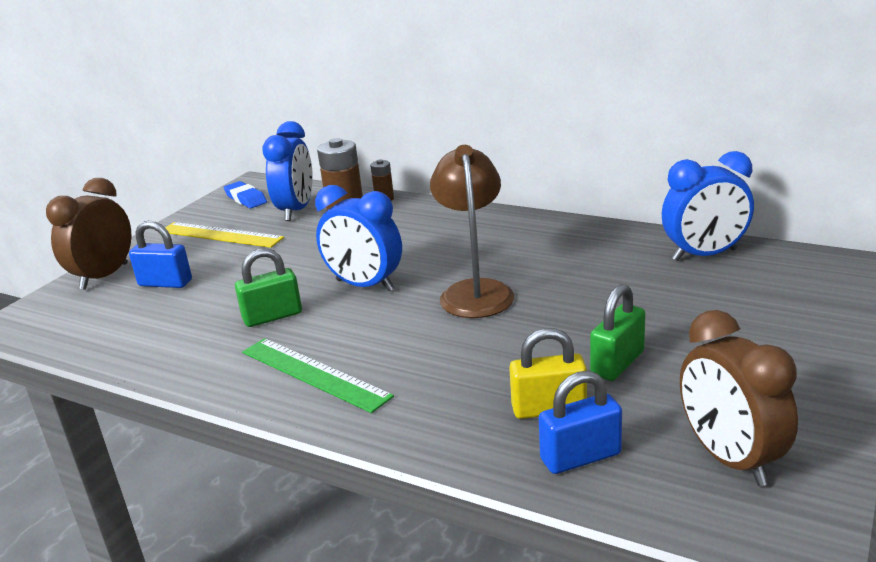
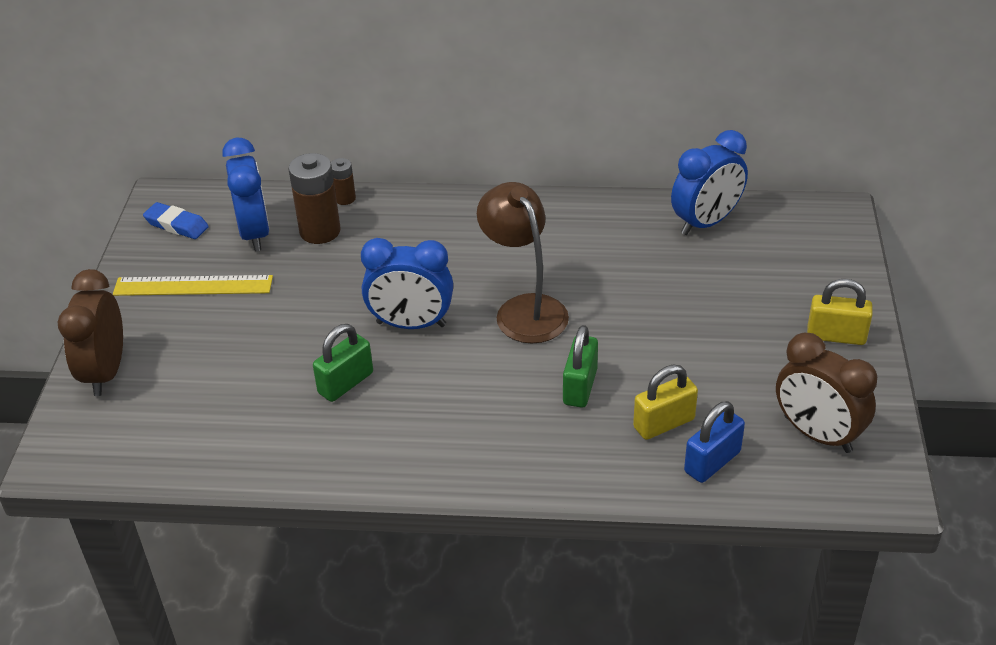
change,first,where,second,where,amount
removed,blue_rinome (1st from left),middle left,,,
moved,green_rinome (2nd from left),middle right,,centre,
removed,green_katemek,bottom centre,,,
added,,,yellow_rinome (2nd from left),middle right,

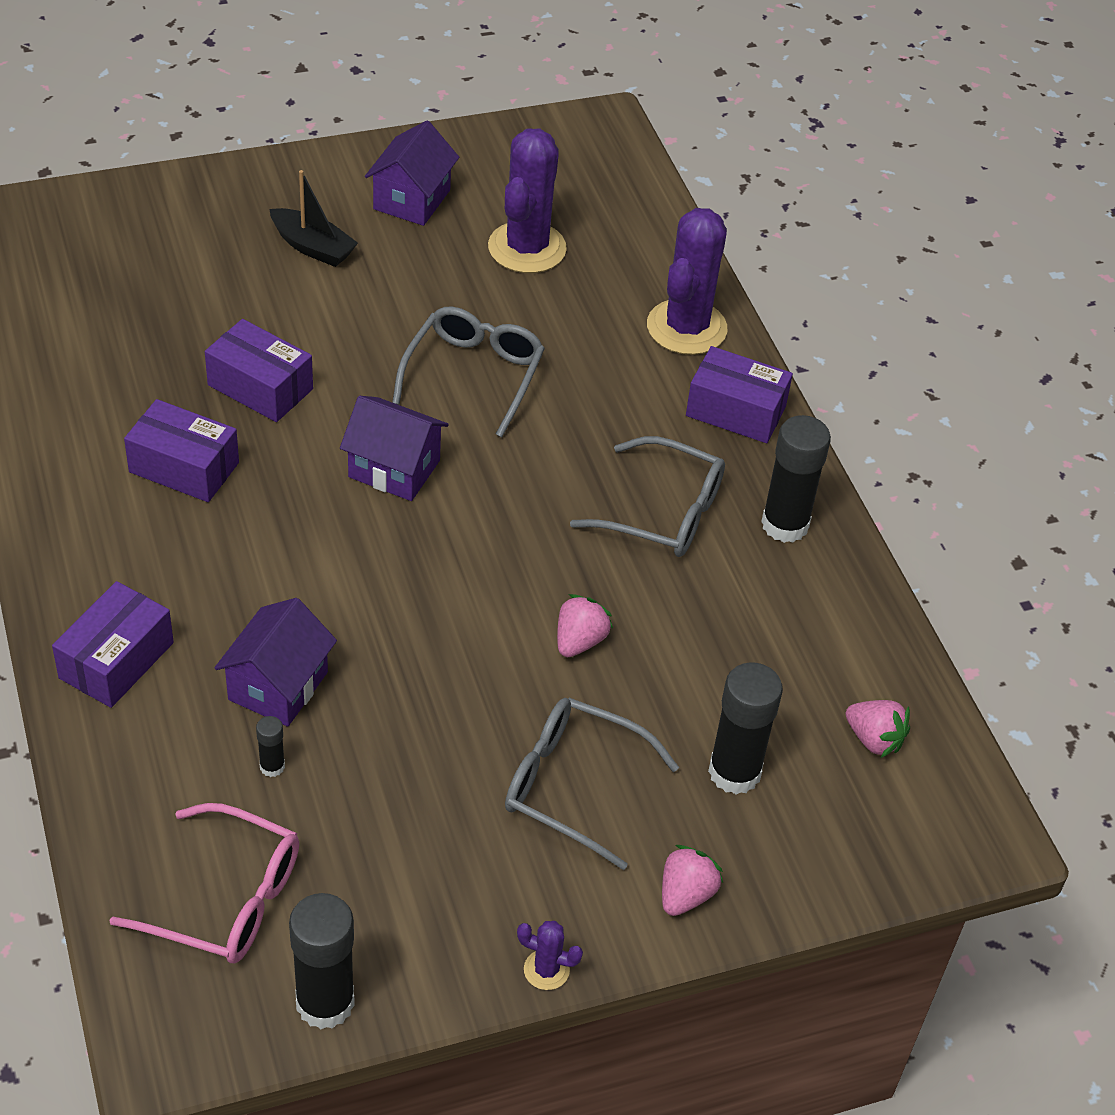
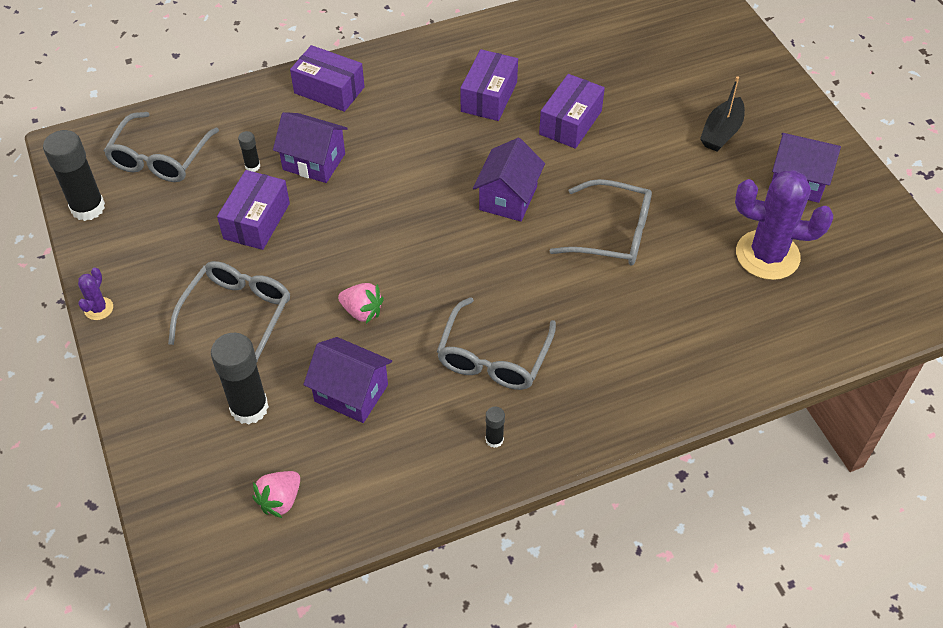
change,first,where,second,where,amount
removed,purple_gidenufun (3rd from left),top centre,,,
moved,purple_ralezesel (4th from left in the first image),centre,purple_ralezesel (1st from left),middle left,
resized,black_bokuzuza (4th from left),middle right,,bottom centre,x0.47
recoloured,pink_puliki,bottom left,grey_puliki (1st from left),top left,
removed,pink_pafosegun (2nd from left),bottom centre,,,
added,,,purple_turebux (2nd from left),centre,

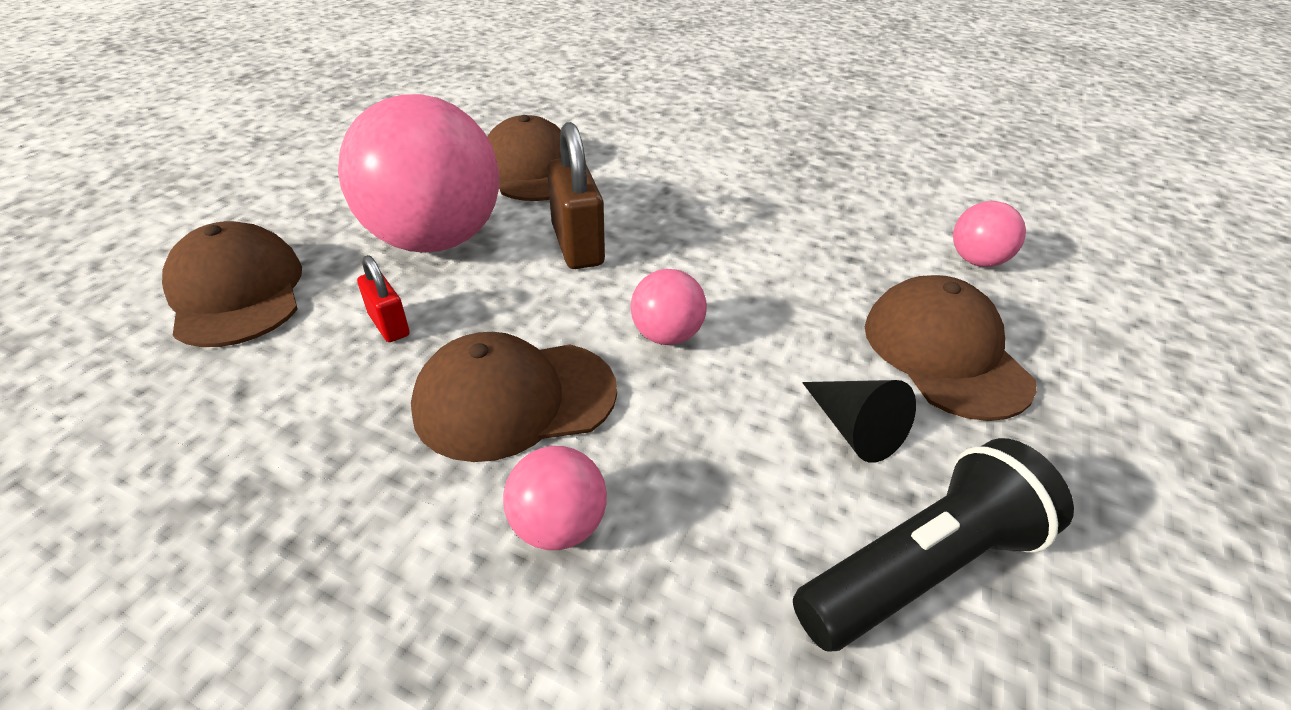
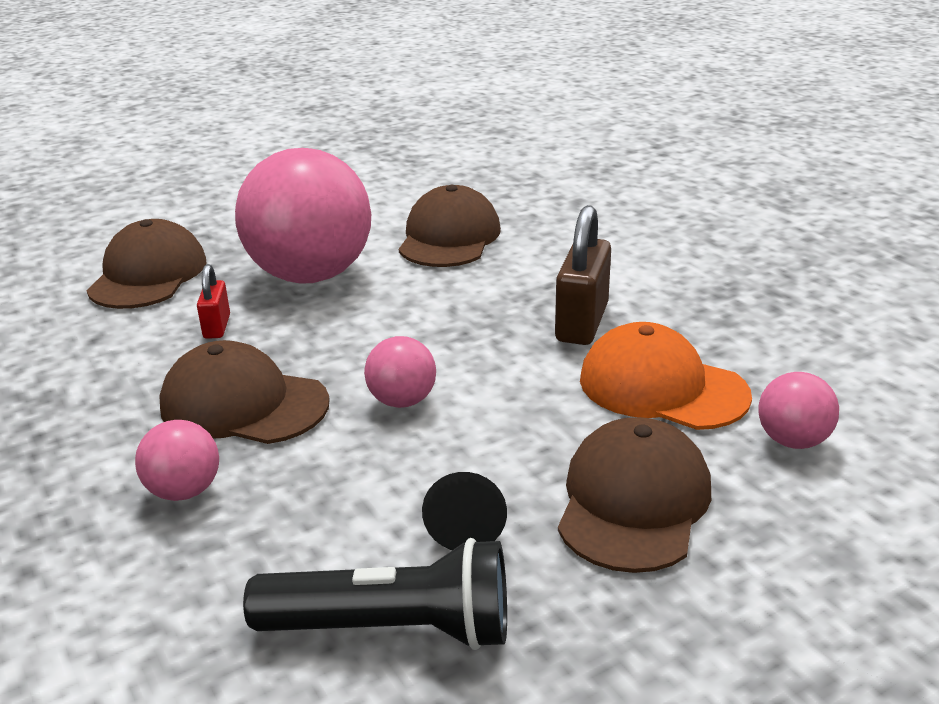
change,first,where,second,where,amount
moved,brown_rinome,top centre,,centre,
added,,,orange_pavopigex,middle right,

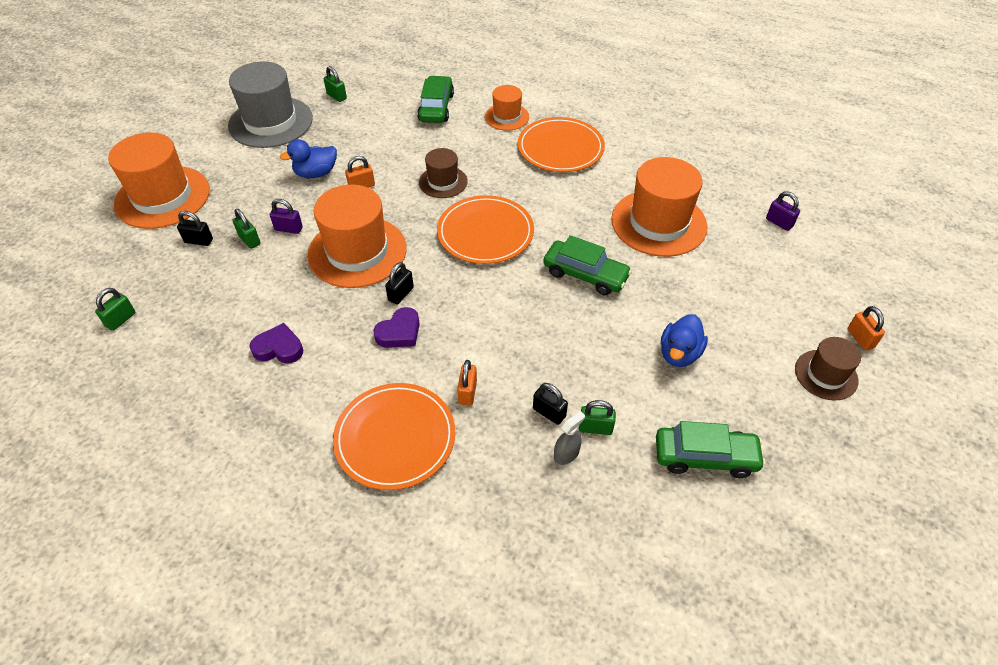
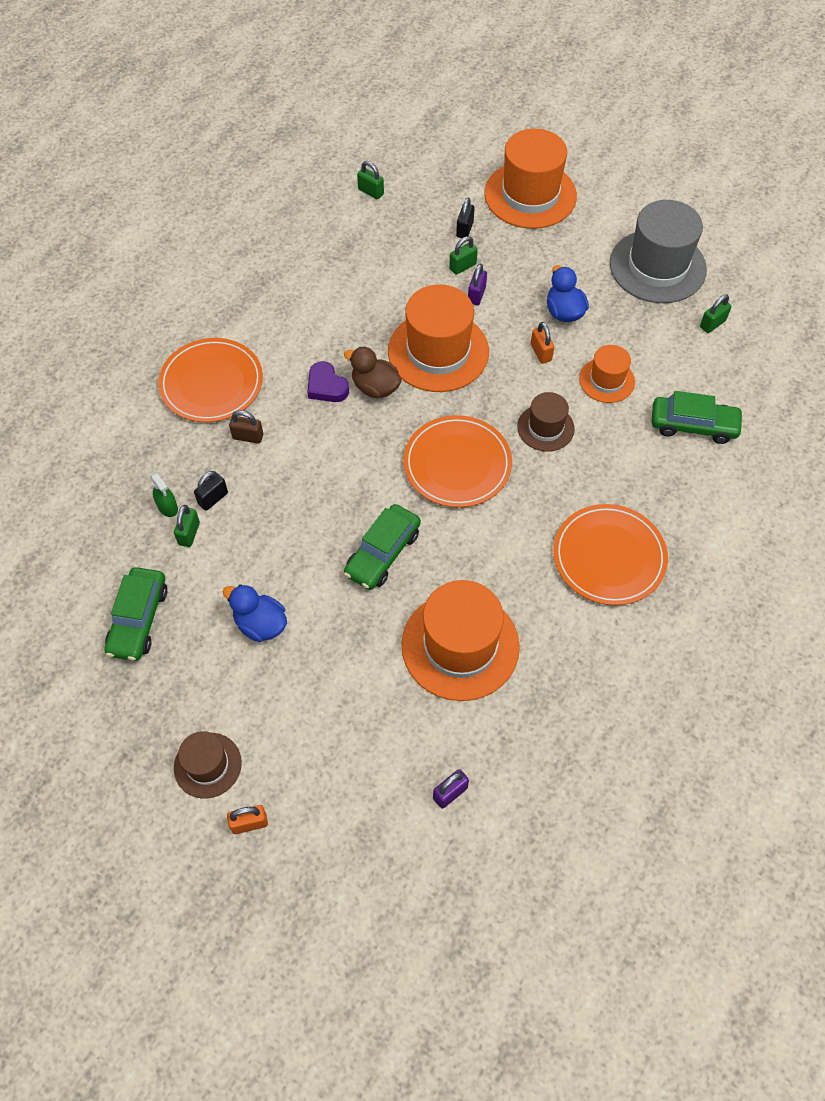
change,first,where,second,where,amount
moved,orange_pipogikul (3rd from left in the first image),top centre,orange_pipogikul (4th from left),middle right,
replaced,black_rinome (2nd from left),centre,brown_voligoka,centre,
removed,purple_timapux (1st from left),middle left,,,
recoloured,orange_rinome (2nd from left),centre,brown_rinome,middle left,
recoloured,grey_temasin,centre,green_temasin,middle left,

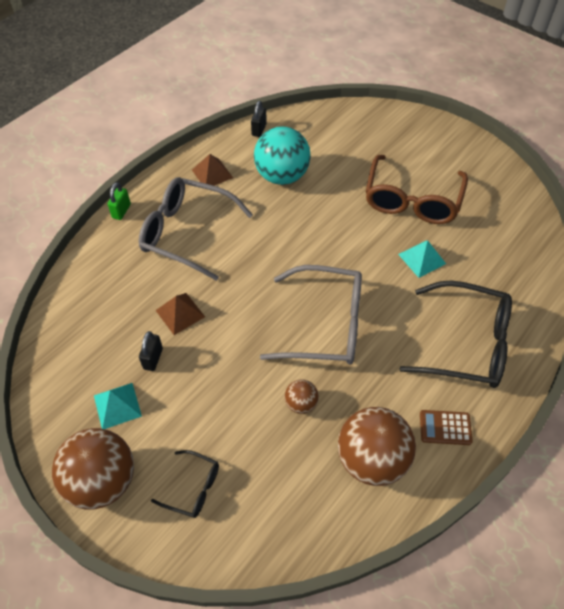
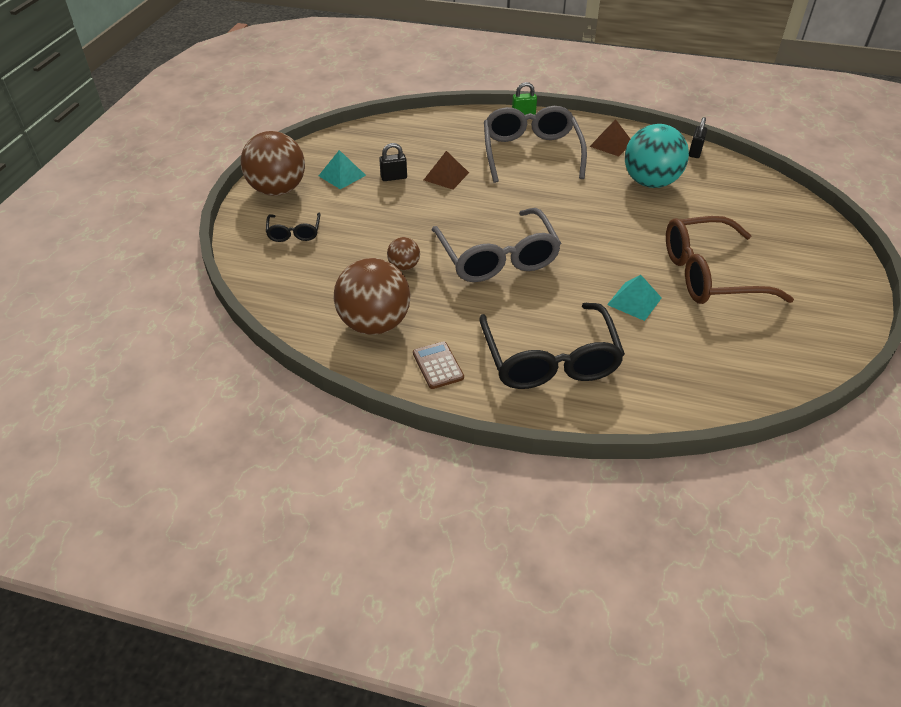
change,first,where,second,where,amount
turned,black_rinome (2nd from left),top centre,,top right,60 degrees counterclockwise

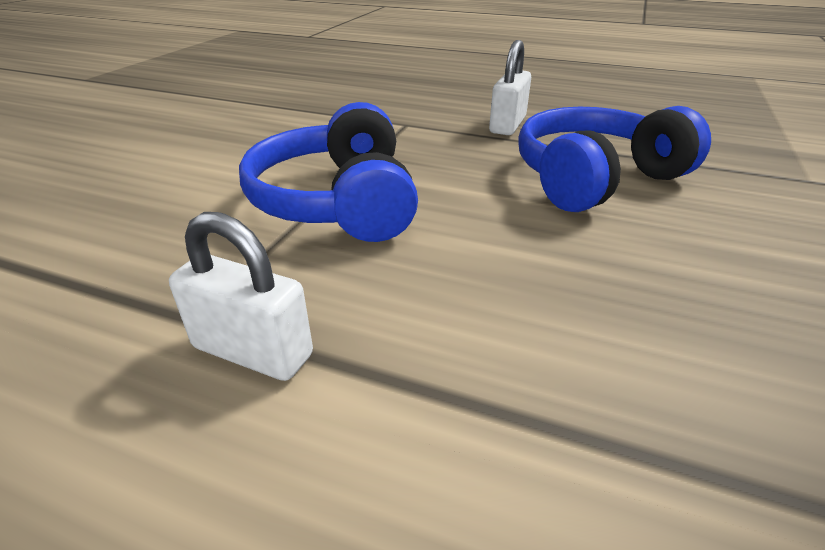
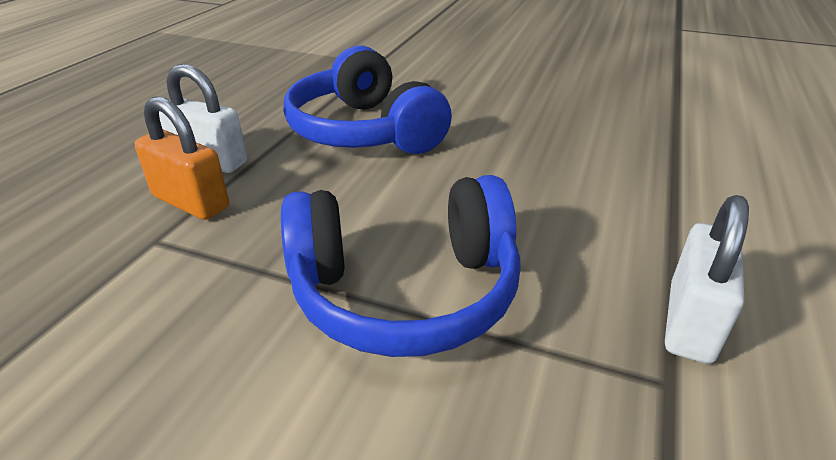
change,first,where,second,where,amount
added,,,orange_rinome,middle left,

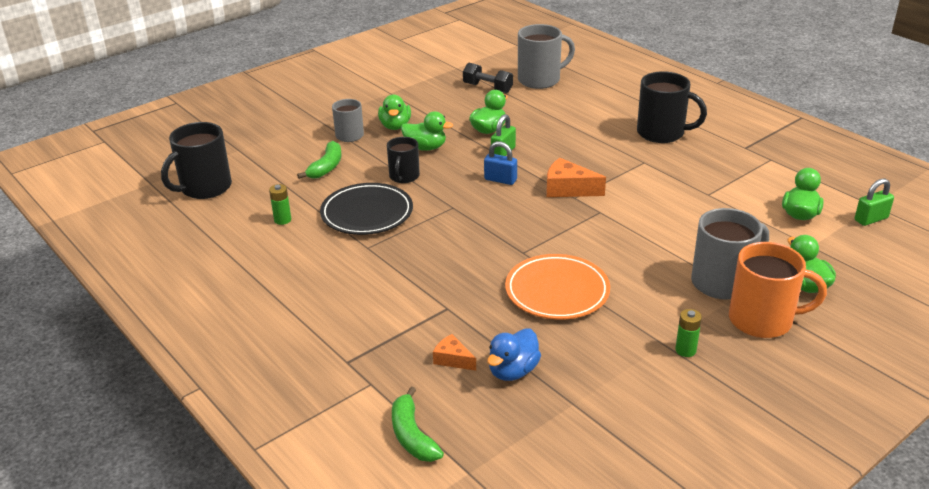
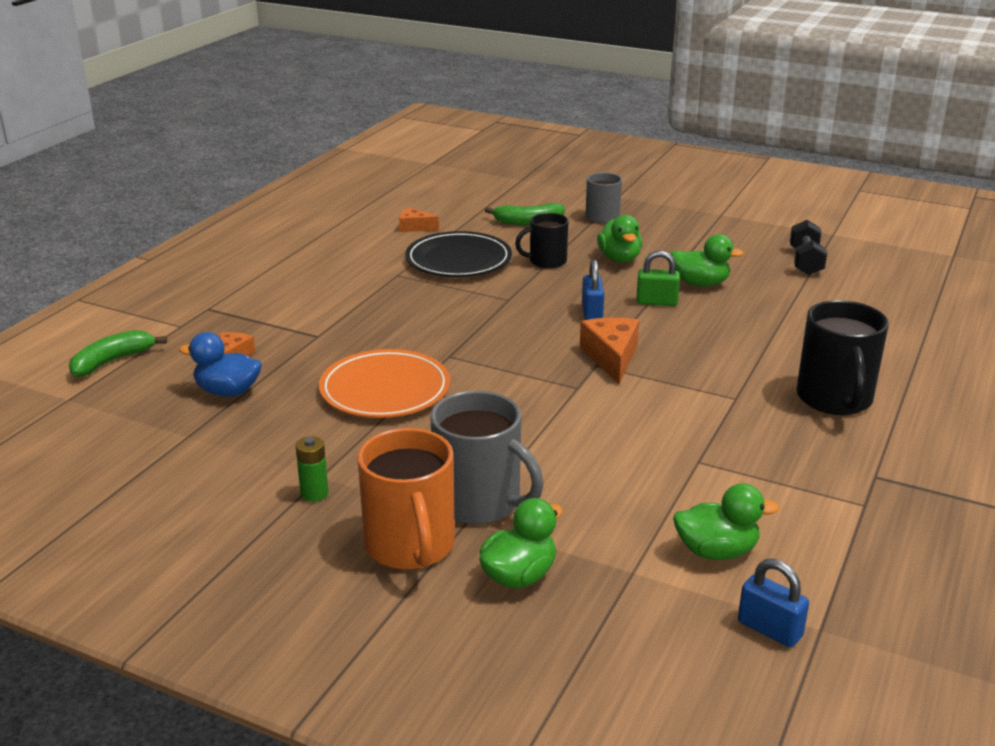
change,first,where,second,where,amount
removed,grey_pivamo (2nd from left),top centre,,,
removed,green_voligoka (1st from left),top centre,,,
removed,black_pivamo (1st from left),top left,,,
recoloured,green_rinome (2nd from left),middle right,blue_rinome (2nd from left),bottom right,
replaced,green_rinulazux (1st from left),middle left,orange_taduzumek (2nd from left),top centre,

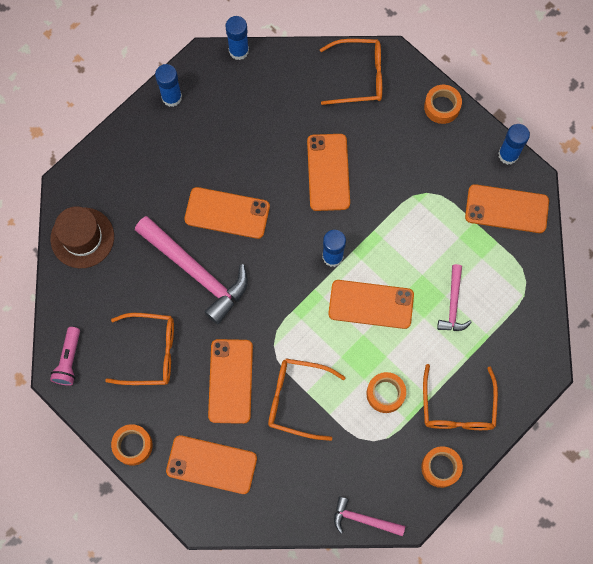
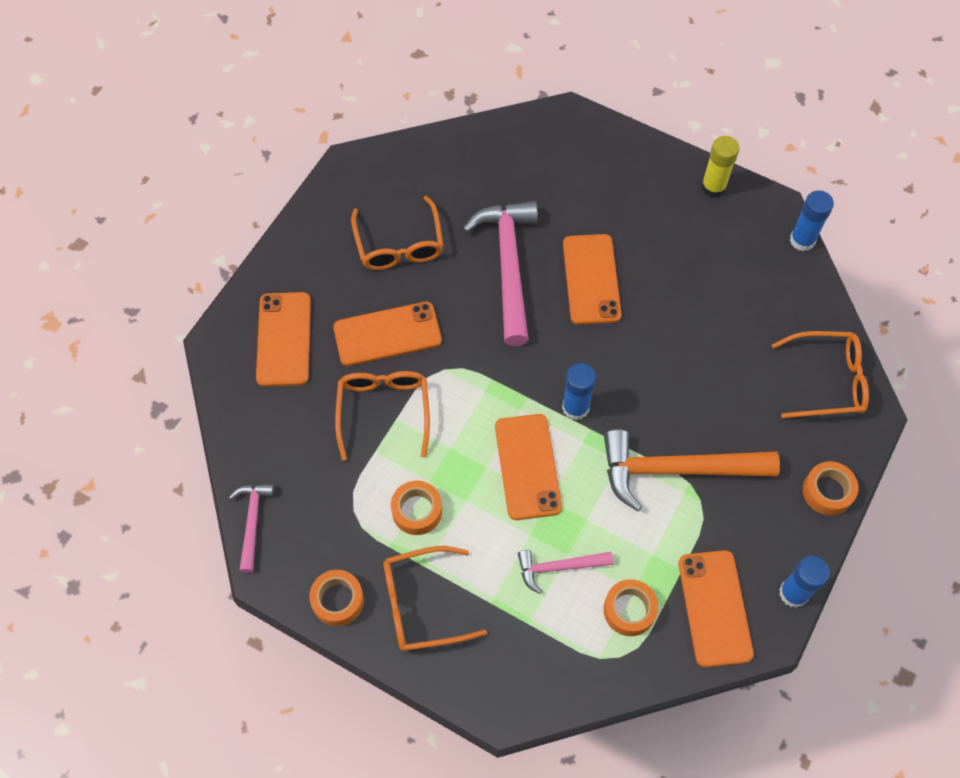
change,first,where,second,where,amount
turned,orange_puliki (3rd from left in the first image),top centre,orange_puliki (4th from left),middle right,75 degrees counterclockwise
recoloured,blue_bokuzuza (1st from left),top left,yellow_bokuzuza,top right,
removed,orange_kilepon (4th from left),top centre,,,
removed,brown_pipogikul,middle left,,,
turned,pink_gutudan (1st from left in the first image),middle left,pink_gutudan (2nd from left),centre,150 degrees clockwise
removed,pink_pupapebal,middle left,,,
moved,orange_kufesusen (1st from left in the first image),bottom left,orange_kufesusen (3rd from left),bottom centre,
added,,,orange_gutudan,middle right,

